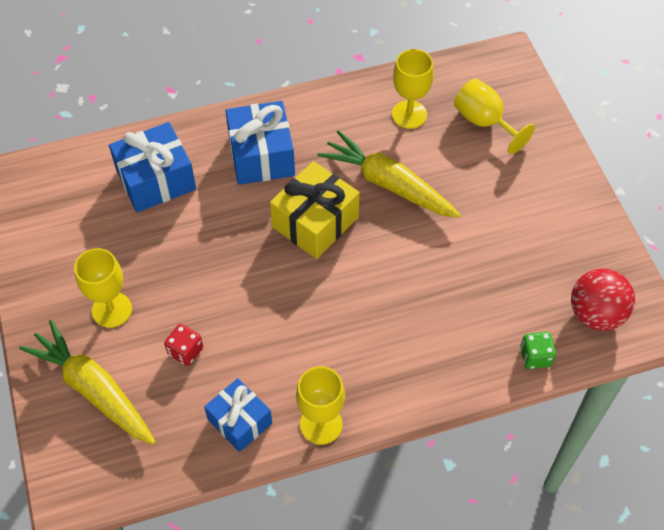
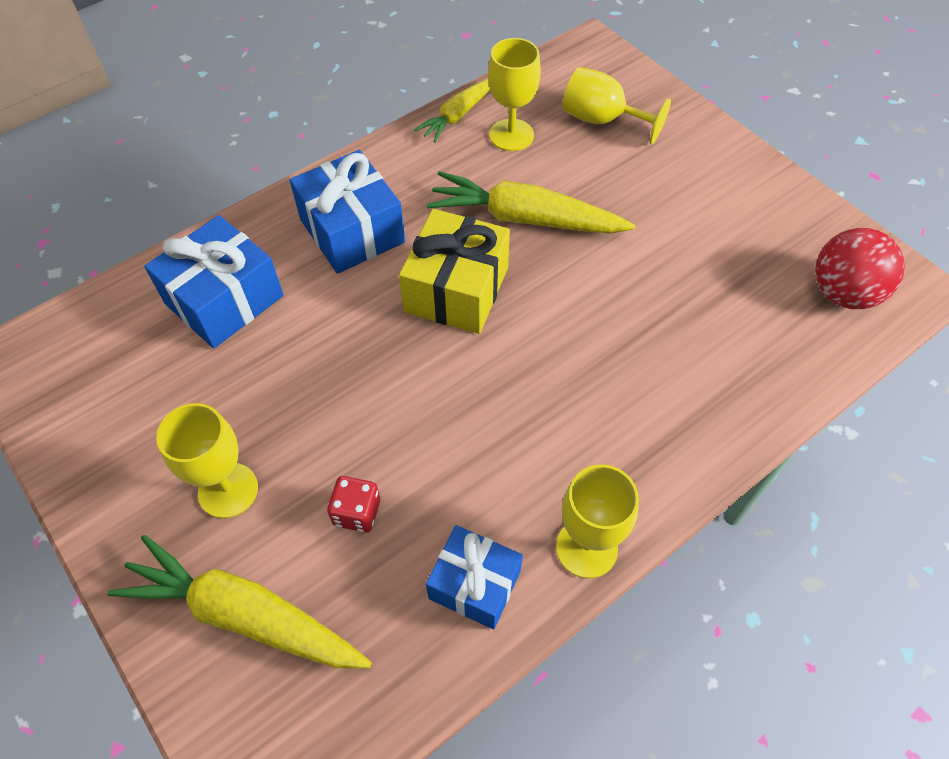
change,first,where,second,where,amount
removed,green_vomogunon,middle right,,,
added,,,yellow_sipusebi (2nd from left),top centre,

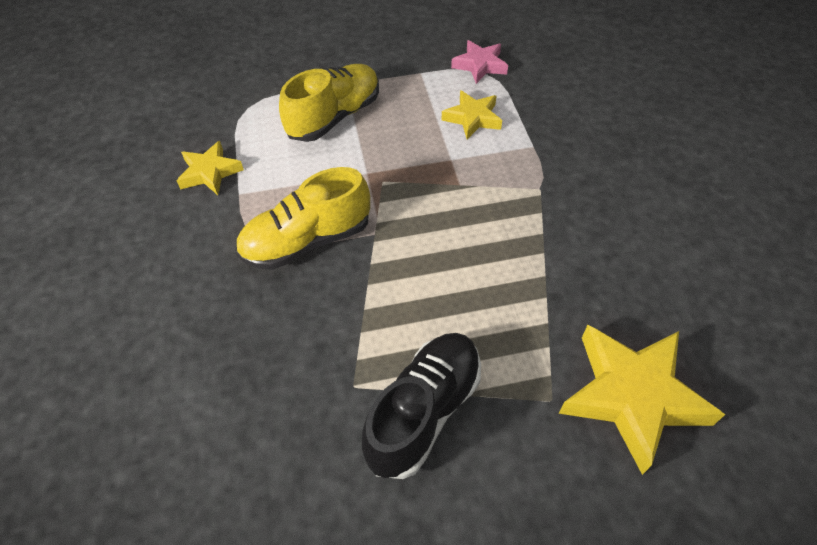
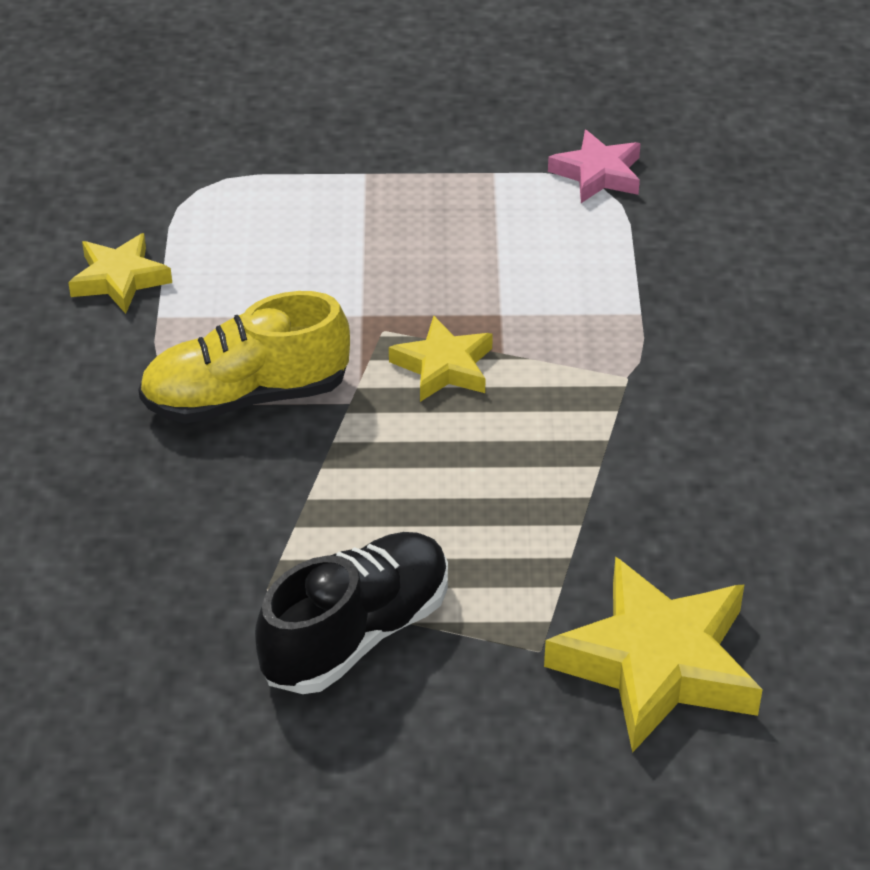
change,first,where,second,where,amount
removed,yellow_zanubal (2nd from left),top centre,,,
moved,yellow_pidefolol (2nd from left),top centre,,centre,

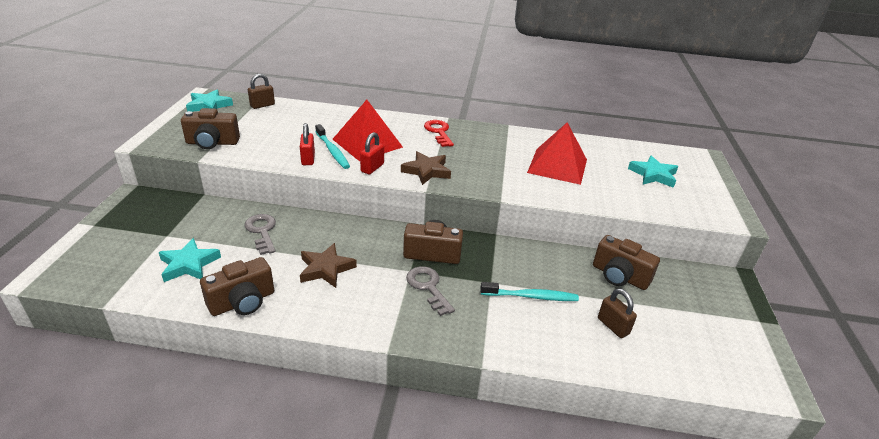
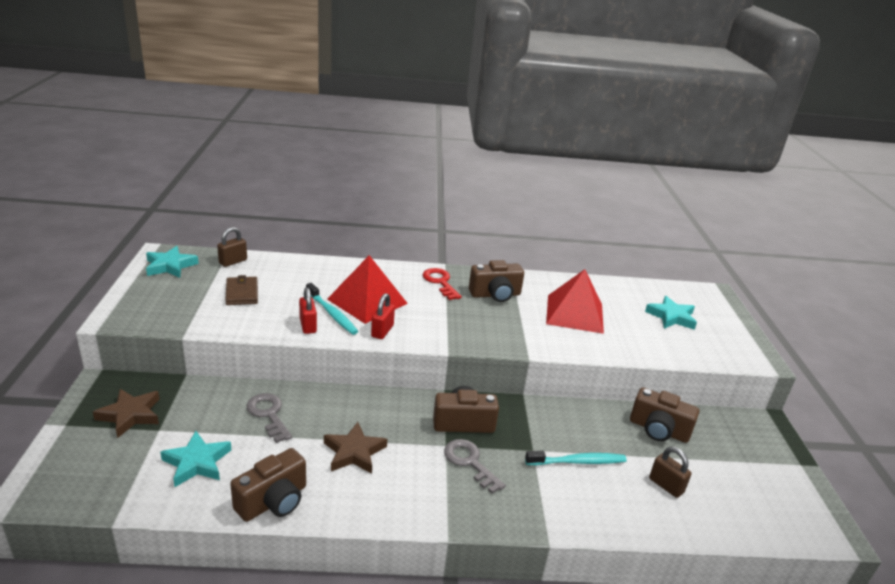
change,first,where,second,where,amount
moved,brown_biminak (1st from left in the first image),top left,brown_biminak (3rd from left),centre,
moved,brown_pidefolol (2nd from left in the first image),centre,brown_pidefolol (1st from left),bottom left,
added,,,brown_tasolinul,middle left,

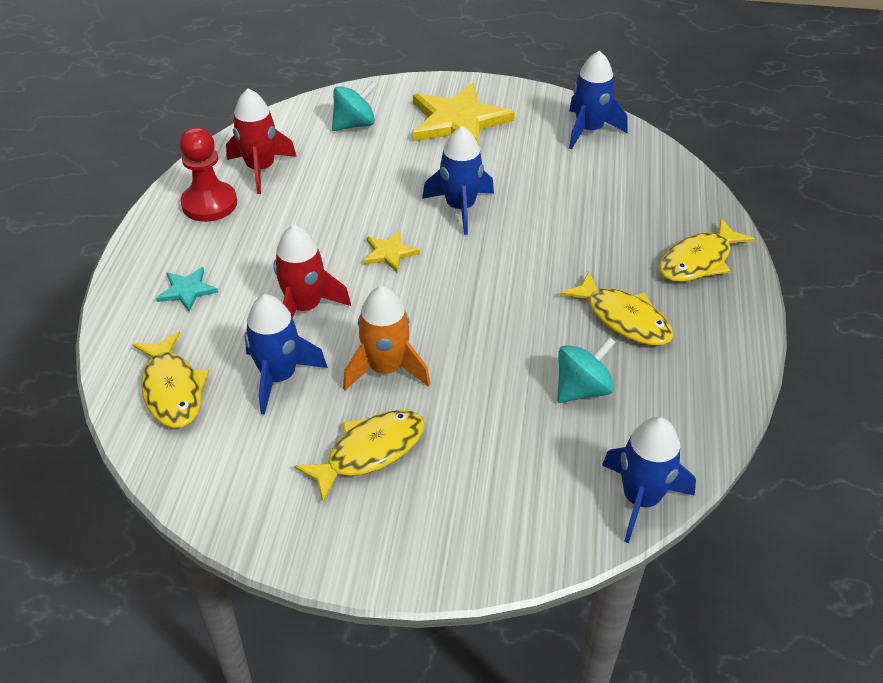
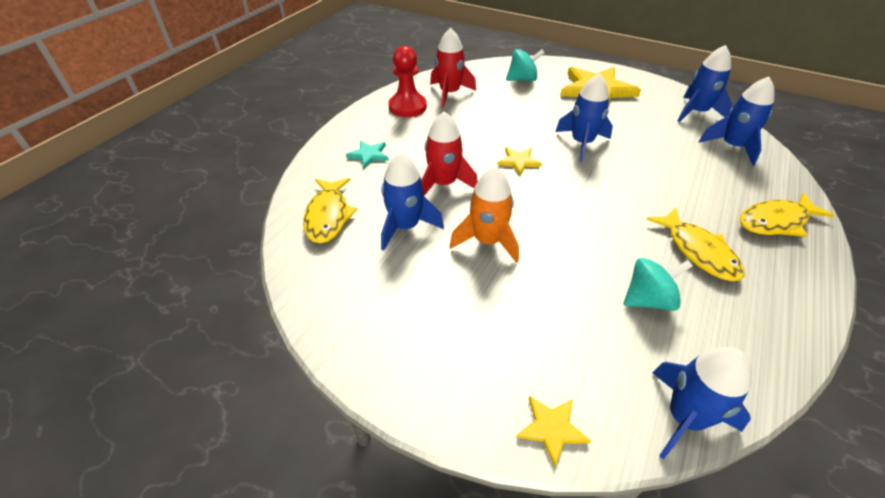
change,first,where,second,where,amount
removed,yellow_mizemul (2nd from left),bottom centre,,,
added,,,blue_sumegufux (5th from left),top right,
added,,,yellow_pidefolol (2nd from left),bottom centre,

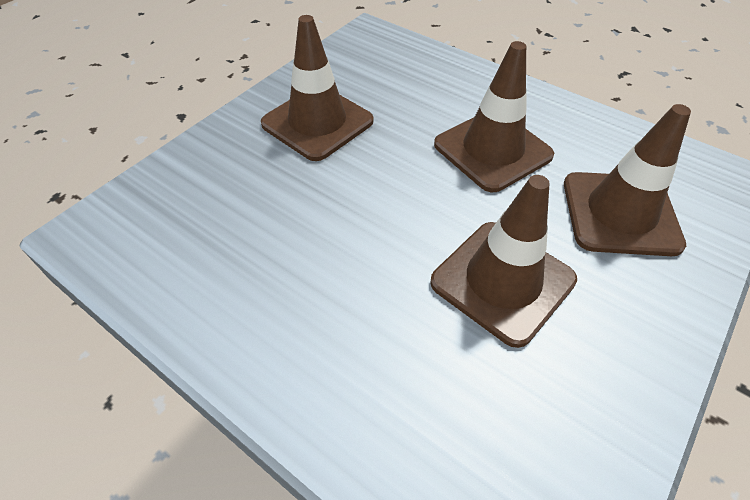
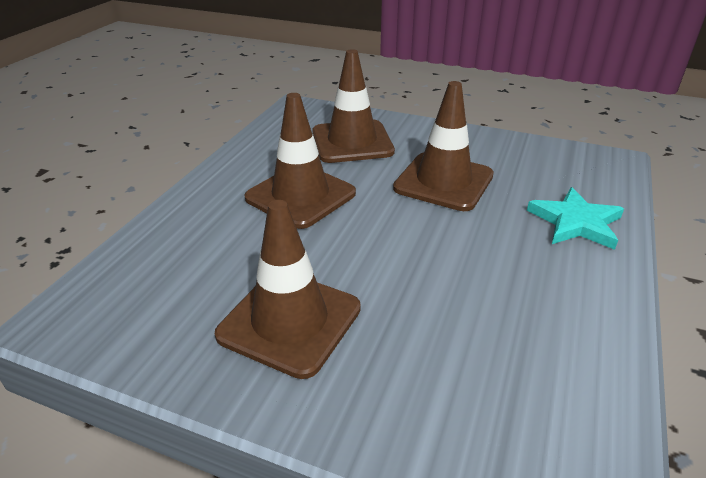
change,first,where,second,where,amount
added,,,turquoise_pidefolol,middle right,

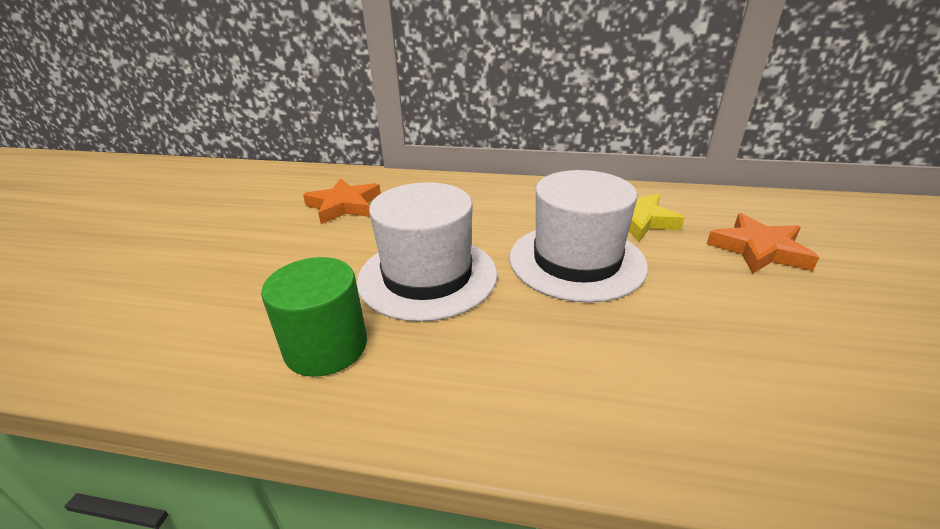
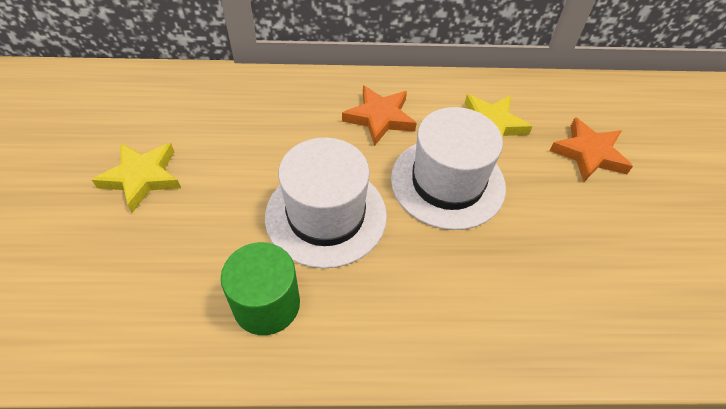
change,first,where,second,where,amount
moved,orange_pidefolol (1st from left),centre,,top centre,
added,,,yellow_pidefolol (1st from left),middle left,

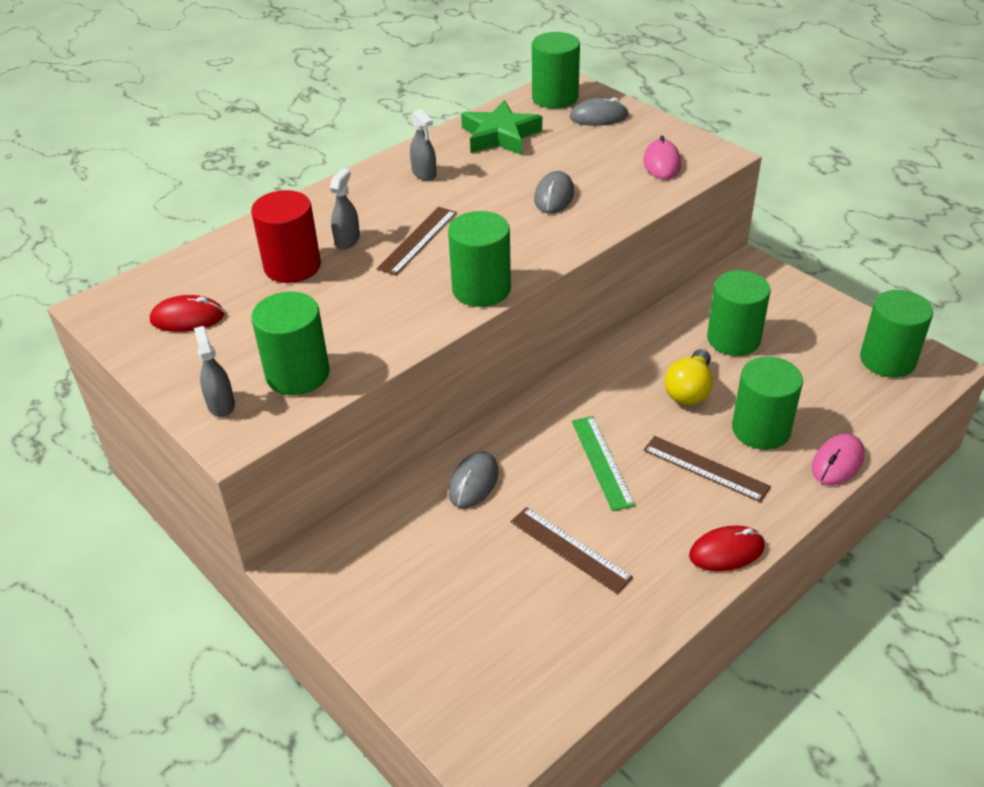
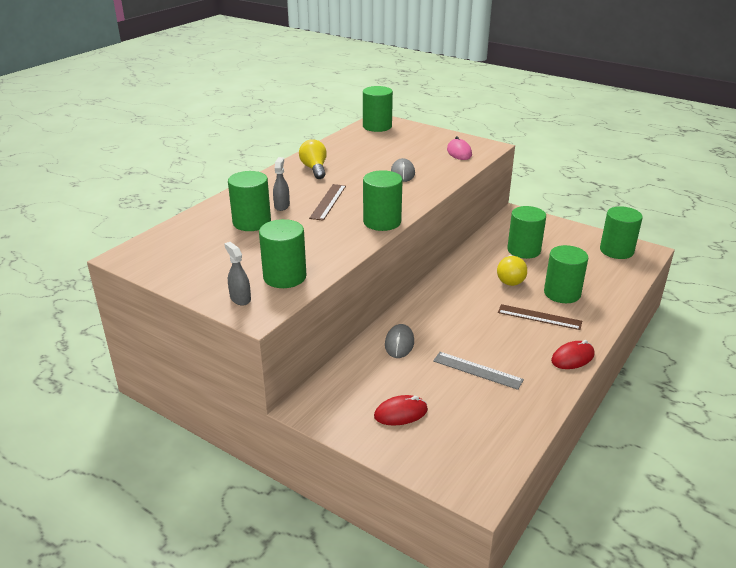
change,first,where,second,where,amount
removed,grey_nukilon (3rd from left),top centre,,,
removed,green_pidefolol,top centre,,,
replaced,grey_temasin (3rd from left),top centre,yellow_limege (1st from left),top centre,
recoloured,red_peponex,top left,green_peponex (1st from left),centre,
moved,red_nukilon (1st from left),middle left,,bottom centre,
removed,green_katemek,centre,,,
removed,pink_nukilon (2nd from left),middle right,,,
recoloured,brown_katemek (2nd from left),bottom centre,grey_katemek,centre,

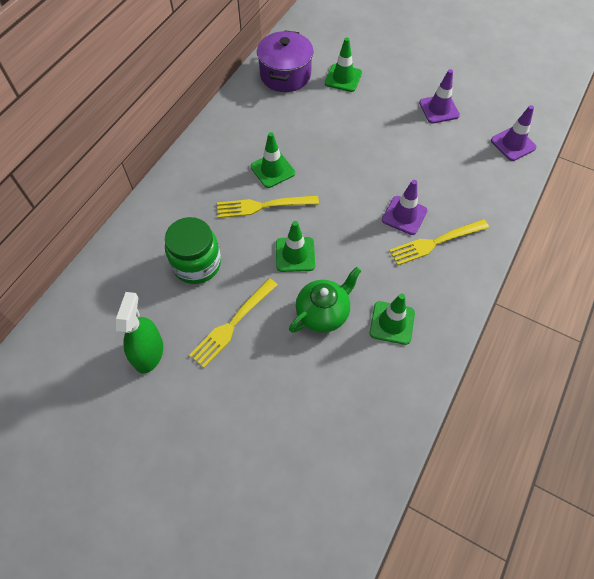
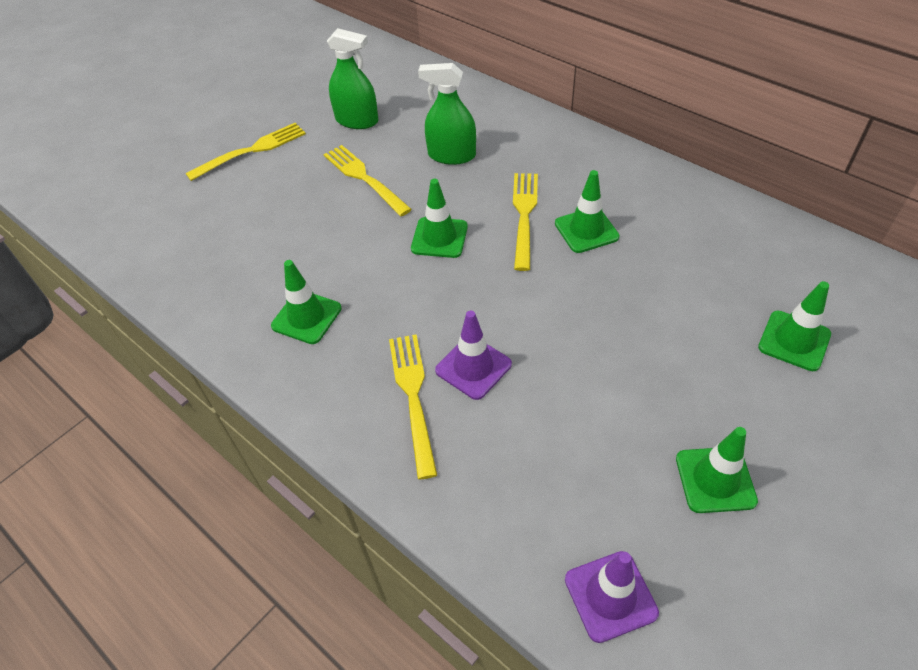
change,first,where,second,where,amount
removed,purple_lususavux,top centre,,,
recoloured,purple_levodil (2nd from left),top right,green_levodil (4th from left),bottom right,
replaced,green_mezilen,middle left,green_temasin (2nd from left),top centre,
removed,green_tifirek,centre,,,
added,,,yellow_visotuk (1st from left),top left,

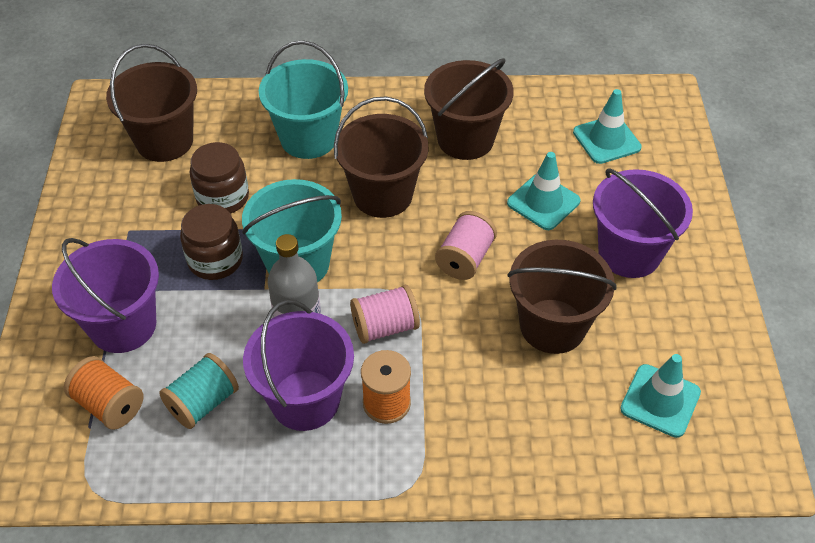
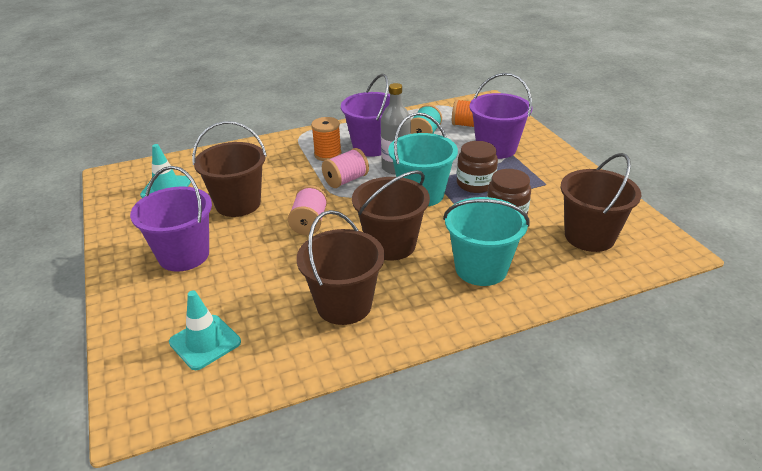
change,first,where,second,where,amount
removed,turquoise_levodil (1st from left),centre,,,

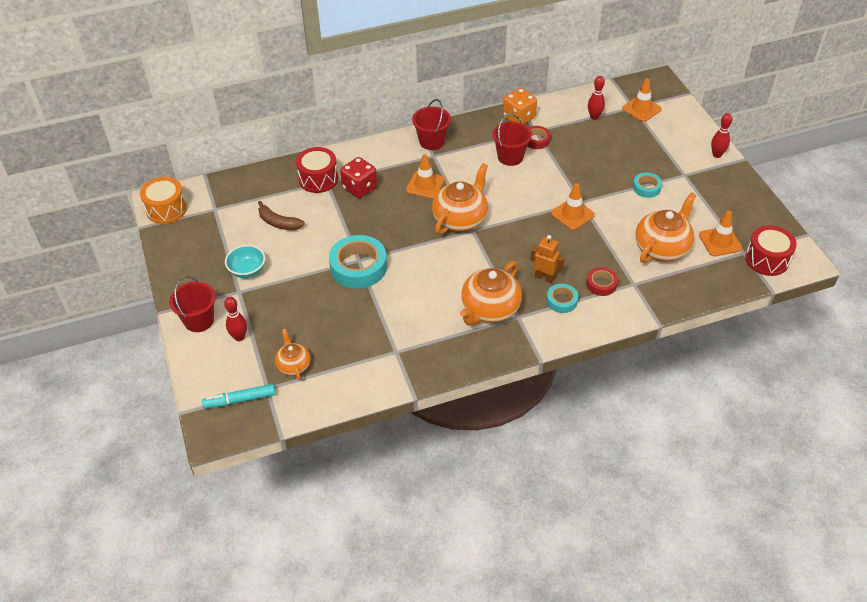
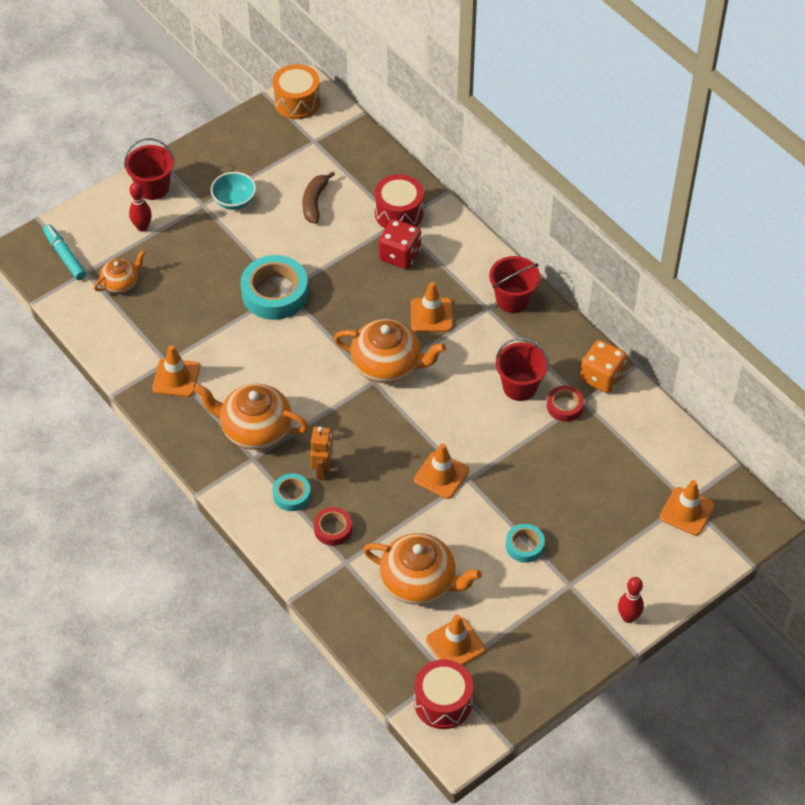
change,first,where,second,where,amount
removed,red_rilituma (2nd from left),top right,,,
added,,,orange_levodil (1st from left),middle left,

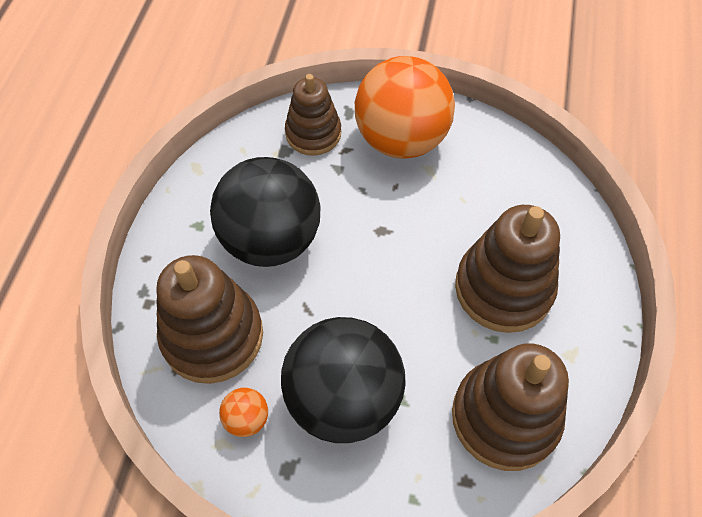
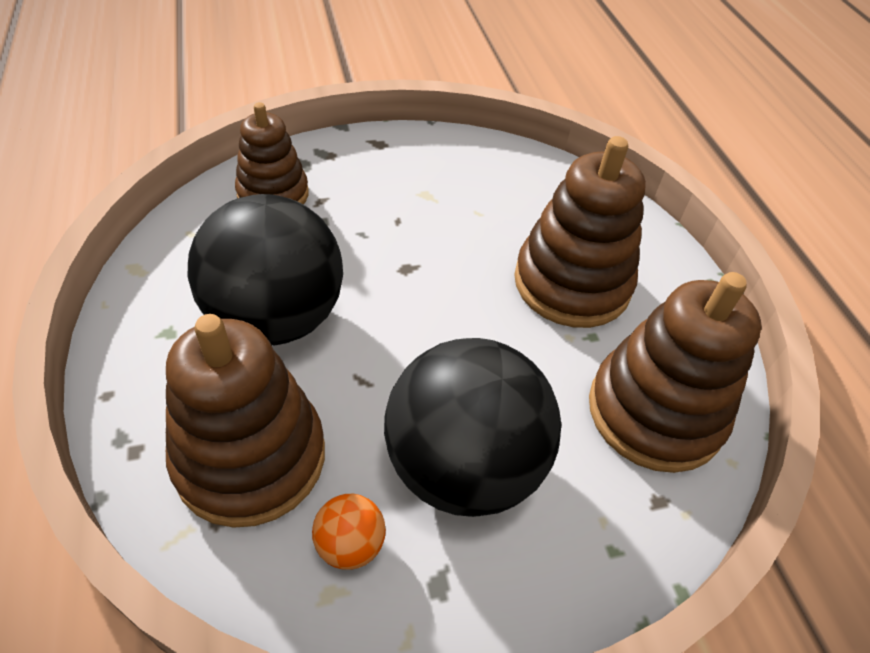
change,first,where,second,where,amount
removed,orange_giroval (2nd from left),top centre,,,

